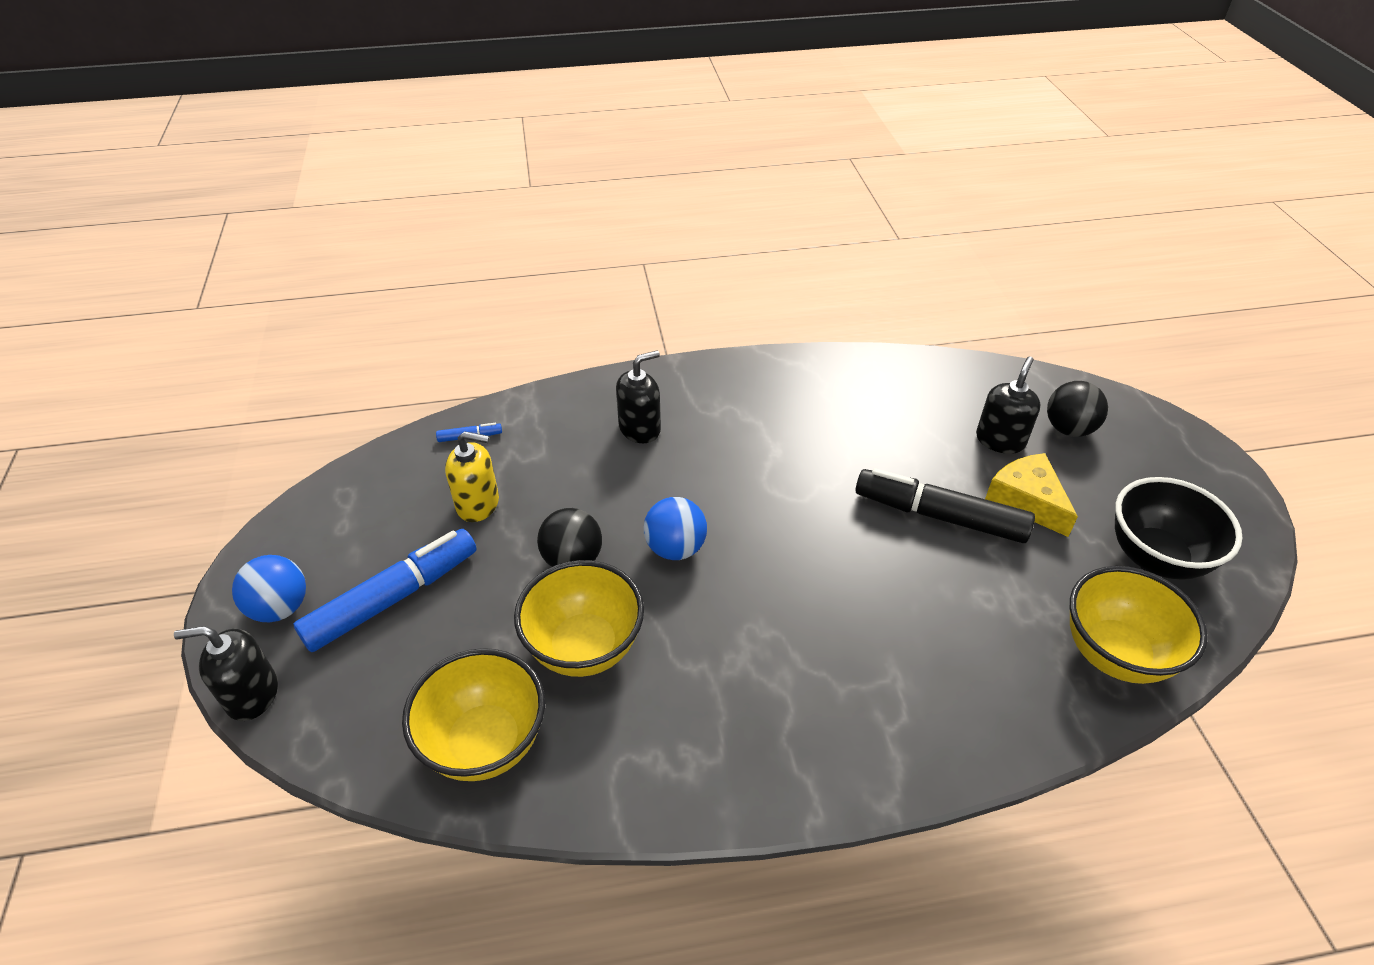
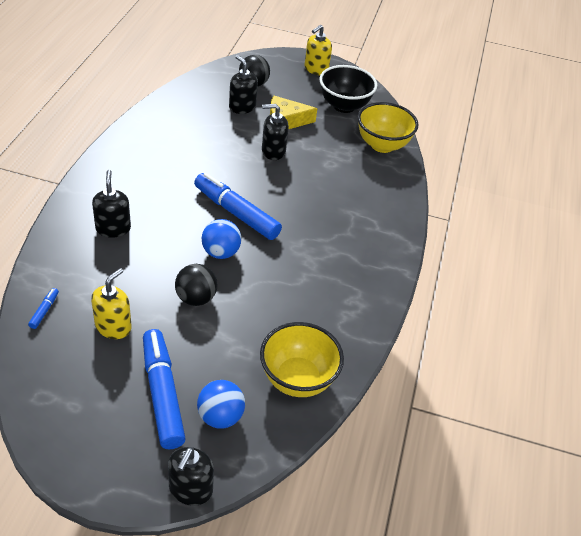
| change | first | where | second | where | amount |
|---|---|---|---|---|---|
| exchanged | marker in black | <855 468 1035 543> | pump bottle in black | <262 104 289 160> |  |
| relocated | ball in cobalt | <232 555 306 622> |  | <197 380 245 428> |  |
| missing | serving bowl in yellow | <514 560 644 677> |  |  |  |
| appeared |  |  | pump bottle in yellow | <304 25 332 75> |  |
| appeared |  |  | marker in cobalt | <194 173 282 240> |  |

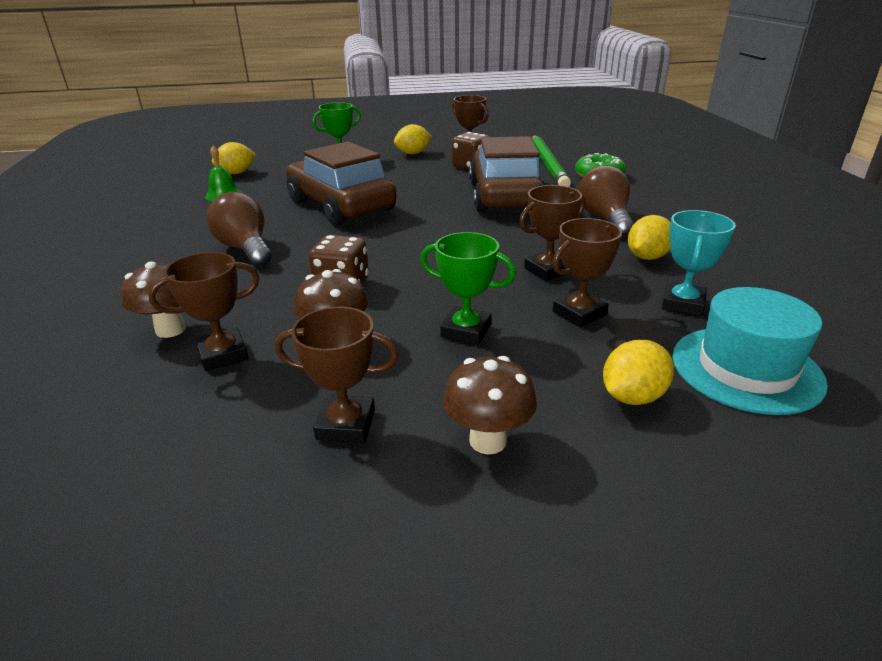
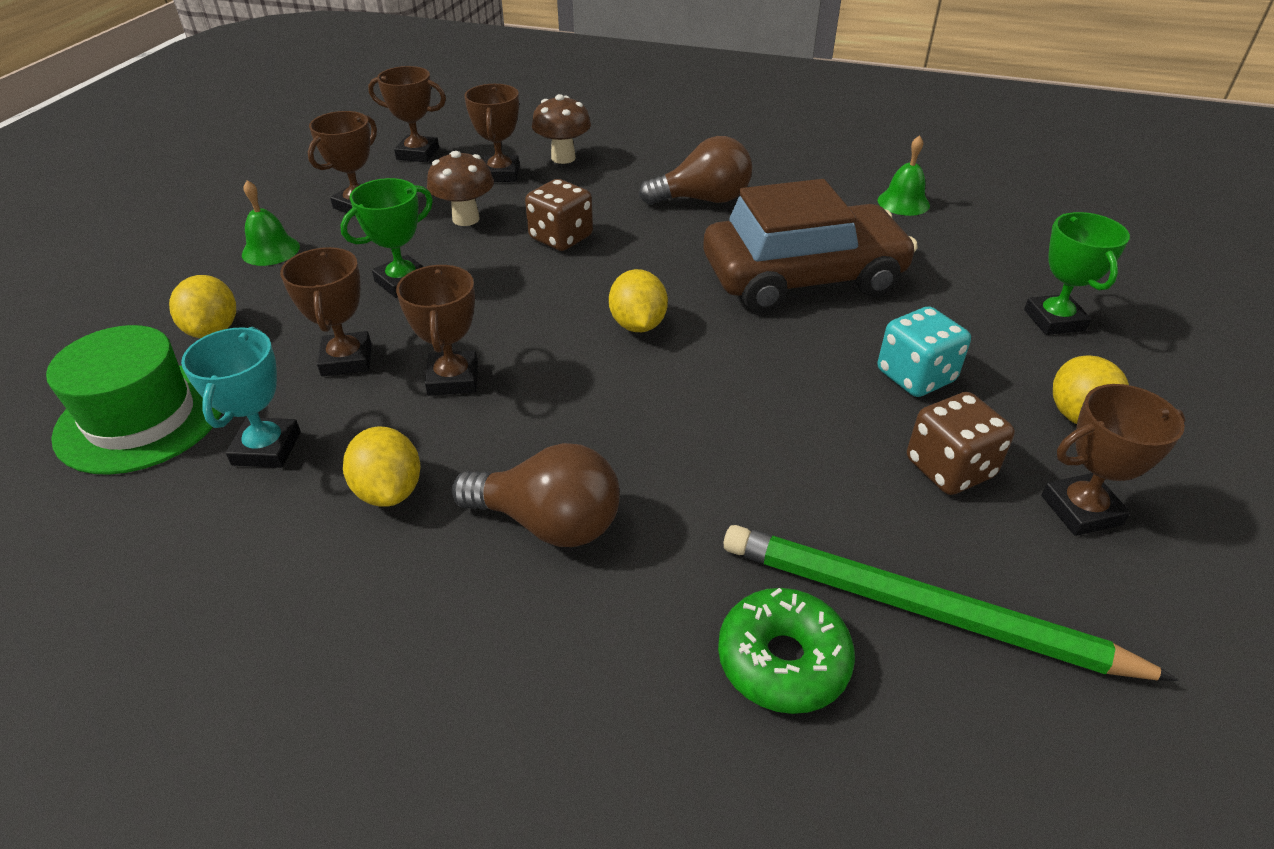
| change | first | where | second | where | amount |
|---|---|---|---|---|---|
| missing | toy car in russet | <469 136 545 212> |  |  |  |
| relocated | citrus fruit in yellow | <212 142 256 174> |  | <609 269 668 332> |  |
| spun | trophy in teal | <662 210 736 316> |  | <181 327 301 468> | 45 degrees clockwise |
| colour | top hat in teal | <672 287 828 415> | top hat in leaf-green | <46 325 222 475> |  |
| exchanged | fungus in russet | <443 356 537 454> | hand bell in leaf-green | <242 180 300 266> |  |
| appeared |  |  | trophy in russet | <368 66 446 162> |  |
| appeared |  |  | dice in teal | <878 306 971 397> |  |

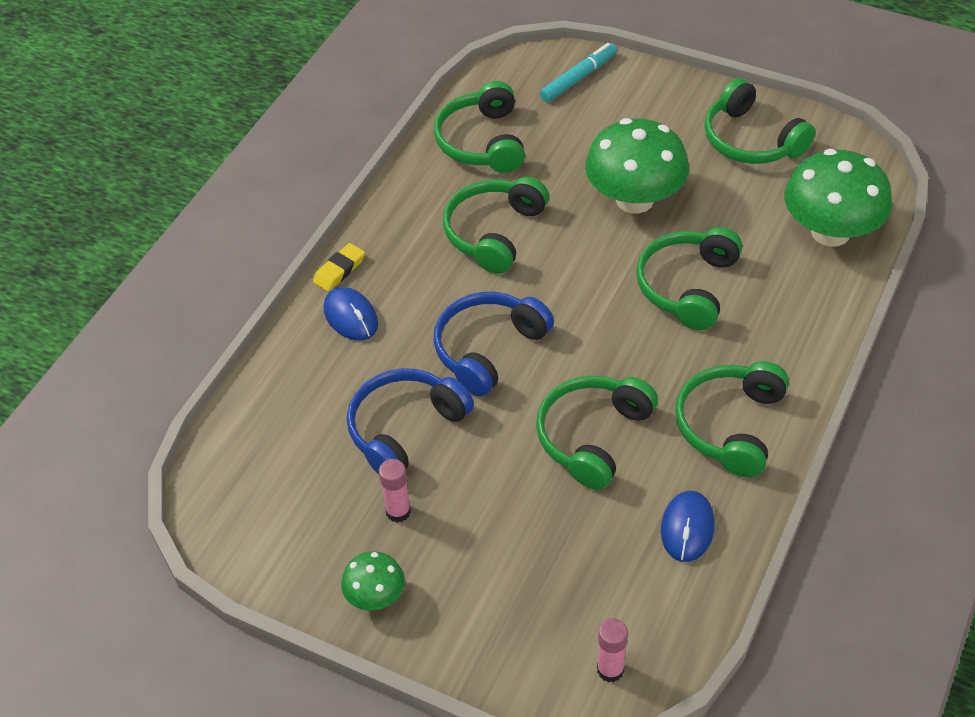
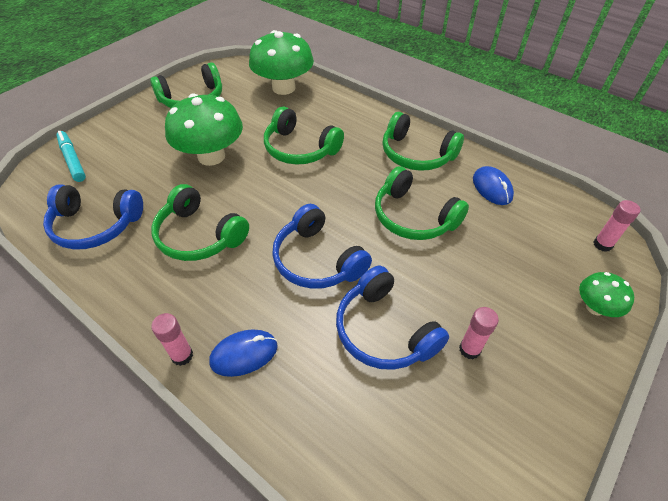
| change | first | where | second | where | amount |
|---|---|---|---|---|---|
| colour | headset in leaf-green | <434 81 525 173> | headset in cobalt | <43 184 143 249> |  |
| exchanged | eraser in yellow | <313 243 365 291> | glue in rose-pink | <151 313 193 366> |  |
| spun | mouse in cobalt | <661 491 715 562> |  | <473 166 514 205> | 45 degrees clockwise |
| relocated | fungus in leaf-green | <341 551 405 611> |  | <579 272 634 317> |  |

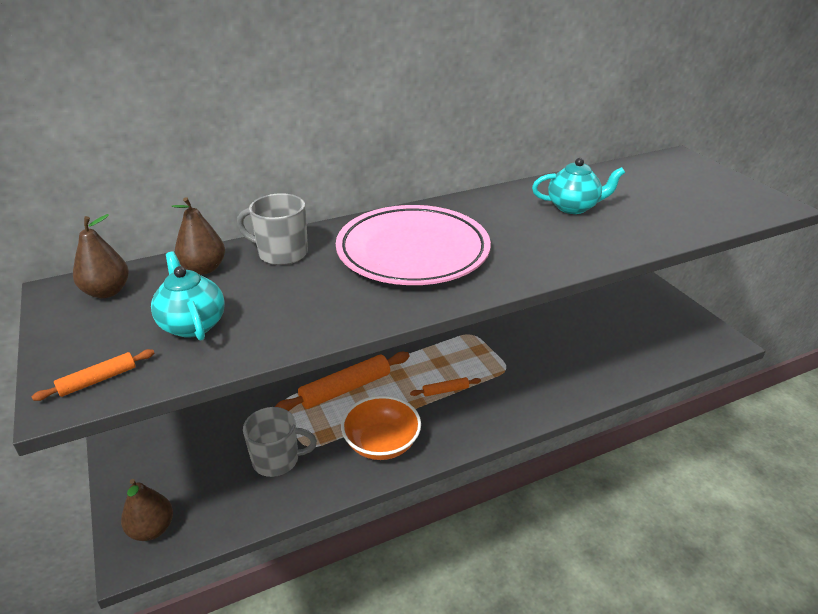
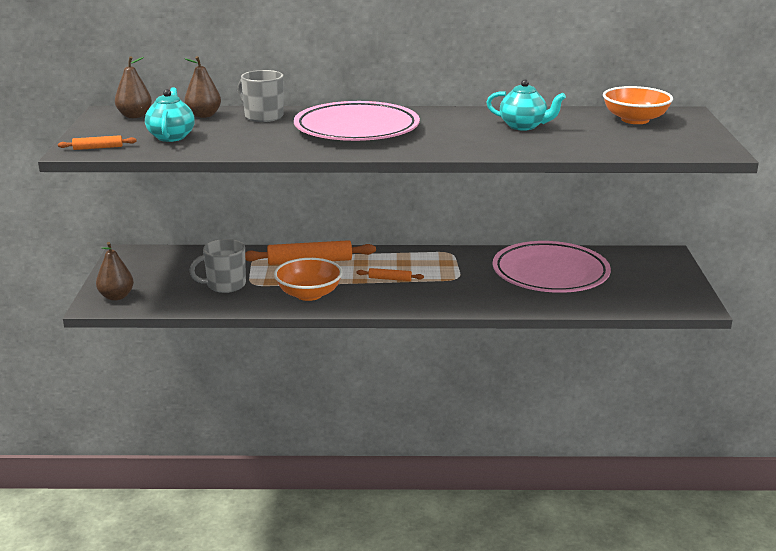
| change | first | where | second | where | amount |
|---|---|---|---|---|---|
| spun | tea mug in grey | <243 407 317 477> |  | <189 239 246 293> | 135 degrees clockwise |
| appeared |  |  | serving bowl in orange-coloured | <603 86 673 124> |  |
| appeared |  |  | dinner plate in rose-pink | <493 241 611 293> |  |

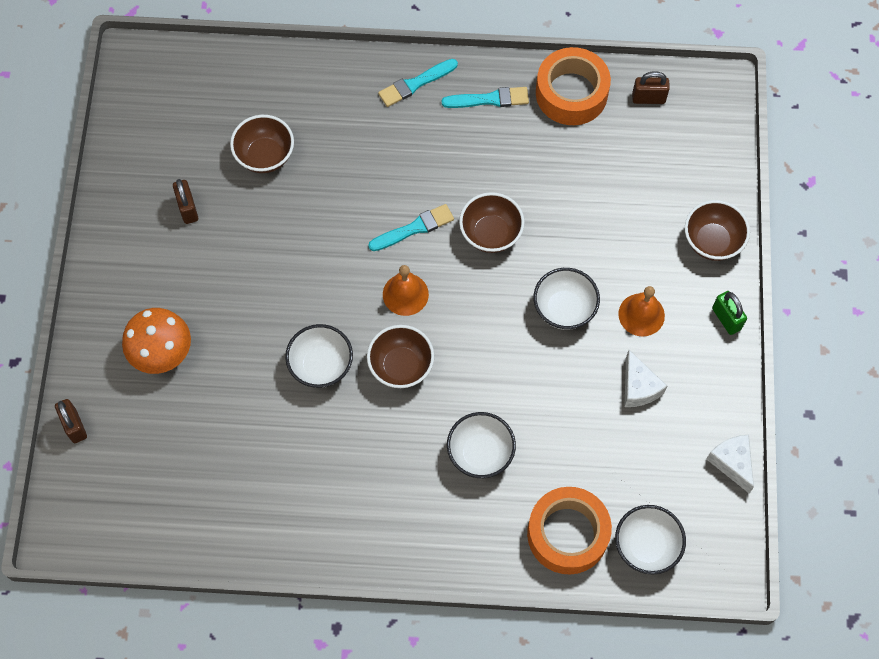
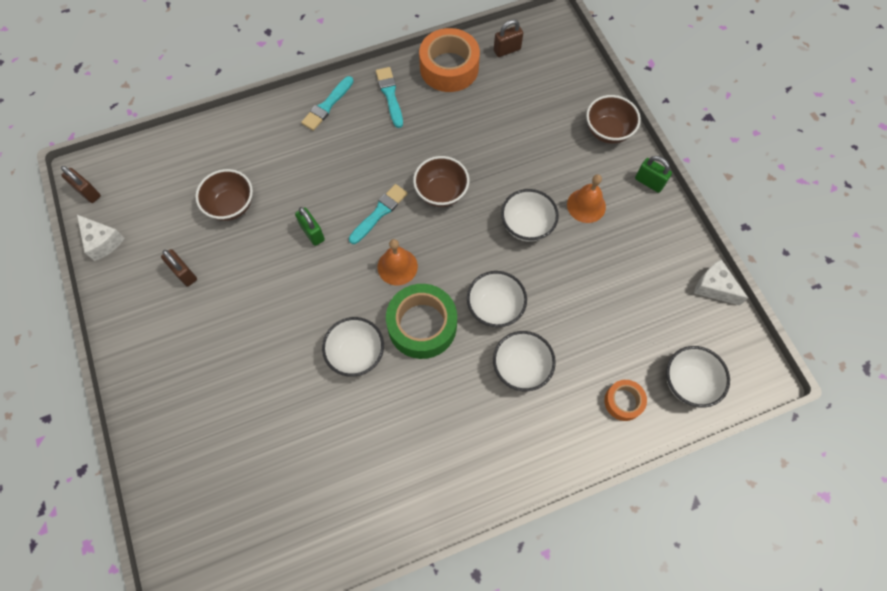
| change | first | where | second | where | amount |
|---|---|---|---|---|---|
| spun | brush in teal | <442 87 529 108> |  | <376 67 403 128> | 75 degrees counterclockwise |
| missing | fungus in orange-coloured | <122 308 191 374> |  |  |  |
| exchanged | serving bowl in russet | <367 325 434 388> | sticky tape in leaf-green | <386 284 457 359> |  |
| relocated | cheese in pure white | <624 350 667 407> |  | <77 215 125 261> |  |
| relocated | small lock in russet | <55 399 87 443> |  | <61 166 101 203> |  |
| size | sticky tape in orange-coloured | <527 487 612 575> |  | <604 380 647 421> | x0.53 |
| appeared |  |  | small lock in leaf-green | <295 207 325 246> |  |
| appeared |  |  | serving bowl in pure white | <467 271 527 327> |  |

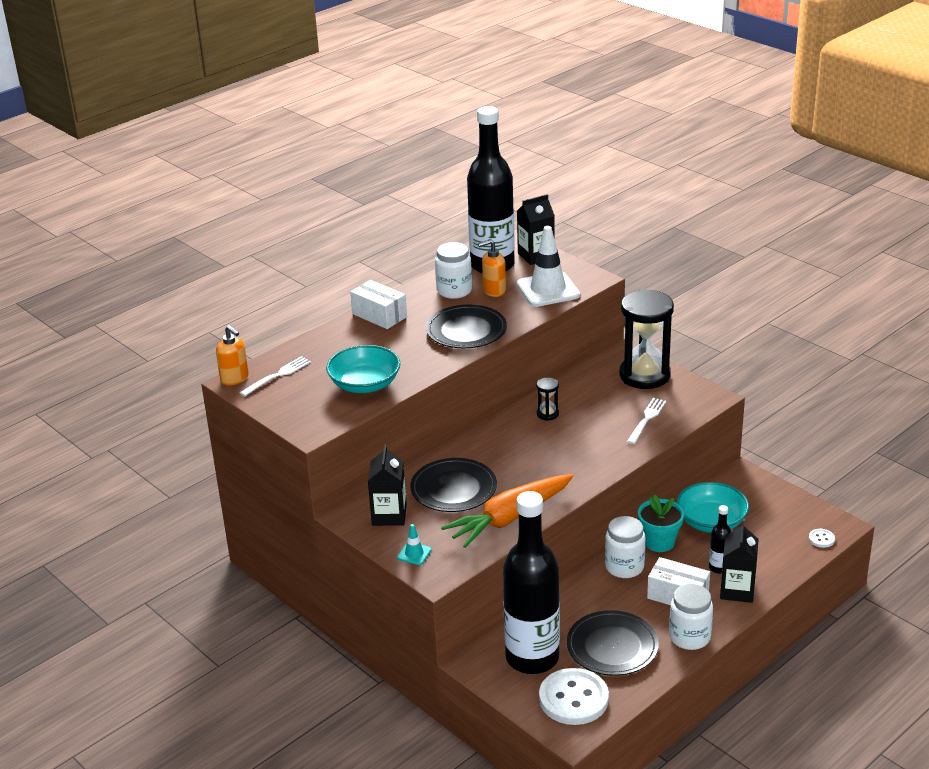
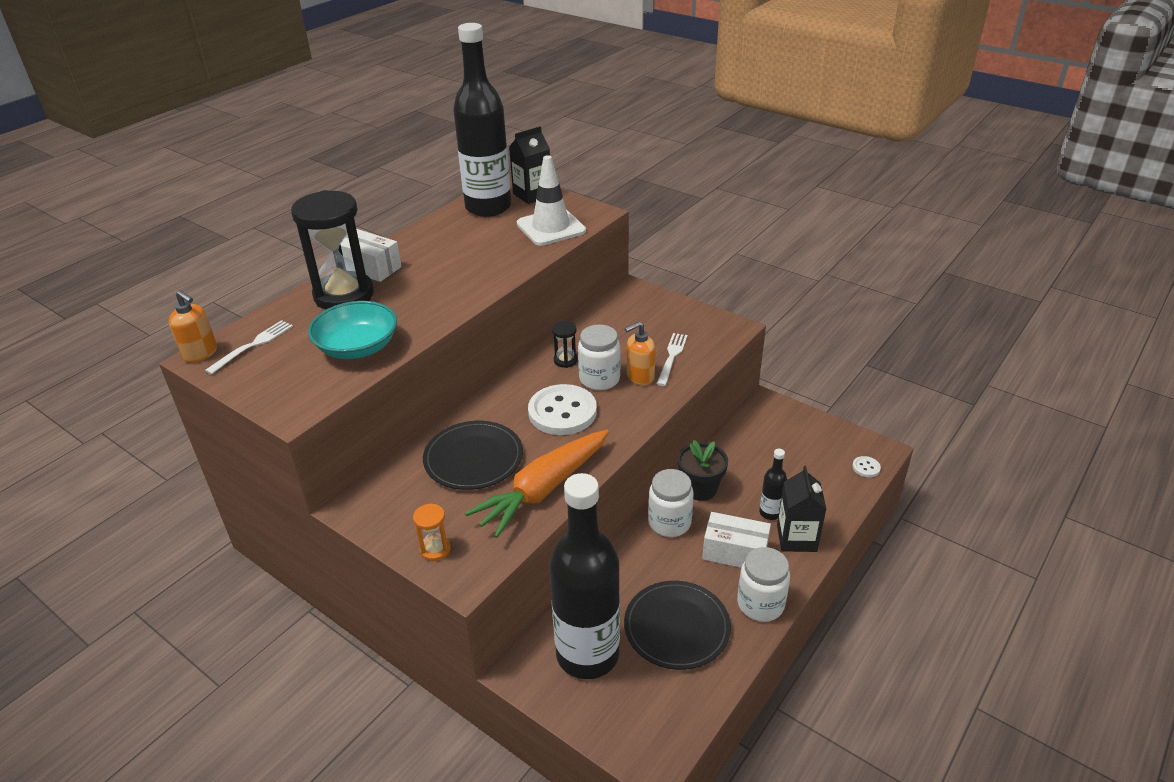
| change | first | where | second | where | amount |
|---|---|---|---|---|---|
| relocated | pump bottle in orange-coloured | <478 239 506 297> |  | <625 322 656 385> |  |
| relocated | preserve jar in pure white | <435 242 472 299> |  | <578 324 621 390> |  |
| relocated | sandglass in black | <619 289 674 389> |  | <291 190 374 309> |  |
| missing | dinner plate in black | <426 305 507 348> |  |  |  |
| missing | carton in black | <368 444 407 526> |  |  |  |
| missing | serving bowl in teal | <676 482 749 533> |  |  |  |
| colour | flower pot in teal | <638 495 684 552> | flower pot in black | <678 440 728 501> |  |
| exchanged | road cone in teal | <397 524 431 565> | sandglass in orange-coloured | <413 503 451 561> |  |
| relocated | sewing button in pure white | <539 668 609 725> |  | <528 384 597 435> |  |

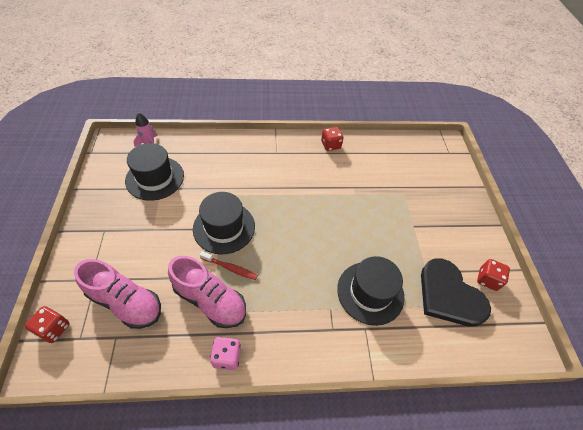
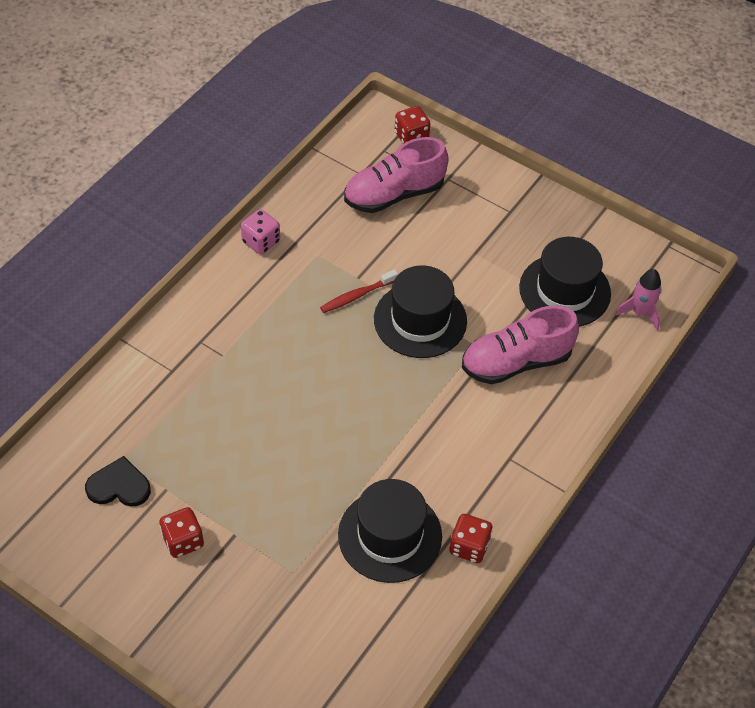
| change | first | where | second | where | amount |
|---|---|---|---|---|---|
| relocated | sneaker in rose-pink | <168 256 246 328> |  | <462 306 579 384> |  |
| relocated | top hat in black | <337 256 405 326> |  | <338 479 442 583> |  |
| size | heart in black | <421 258 491 327> |  | <85 456 151 507> | x0.56 |
| relocated | dice in scarlet | <477 259 510 291> |  | <159 507 204 558> |  |

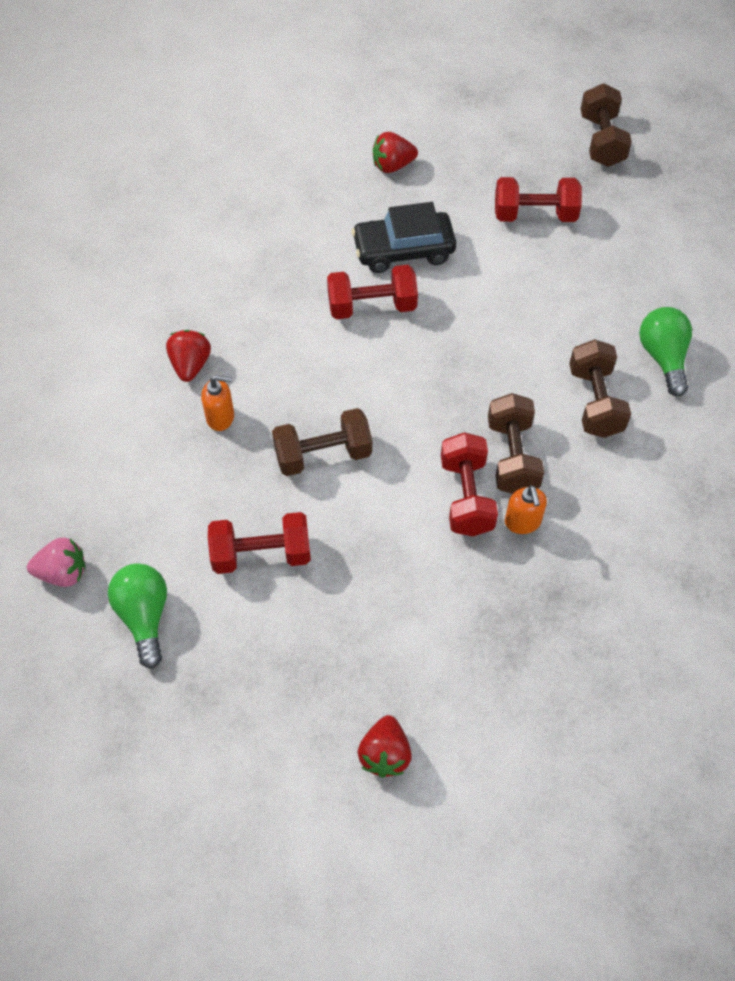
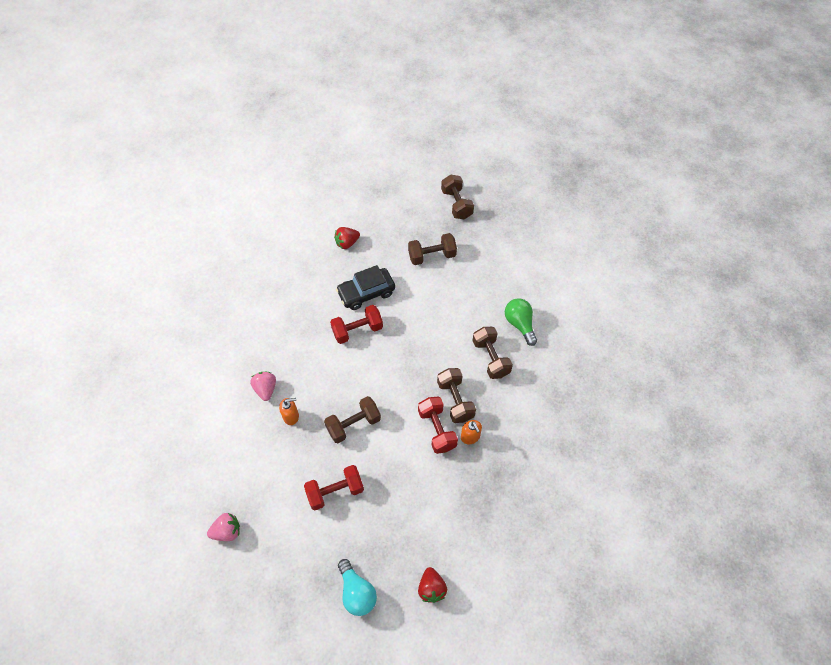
| change | first | where | second | where | amount |
|---|---|---|---|---|---|
| colour | hand weight in scarlet | <495 177 582 222> | hand weight in russet | <408 233 457 265> |  |
| colour | toy strawberry in scarlet | <166 330 211 382> | toy strawberry in rose-pink | <250 372 276 401> |  |
| missing | bulb in leaf-green | <108 563 167 669> |  |  |  |
| appeared |  |  | bulb in teal | <338 559 377 616> |  |

